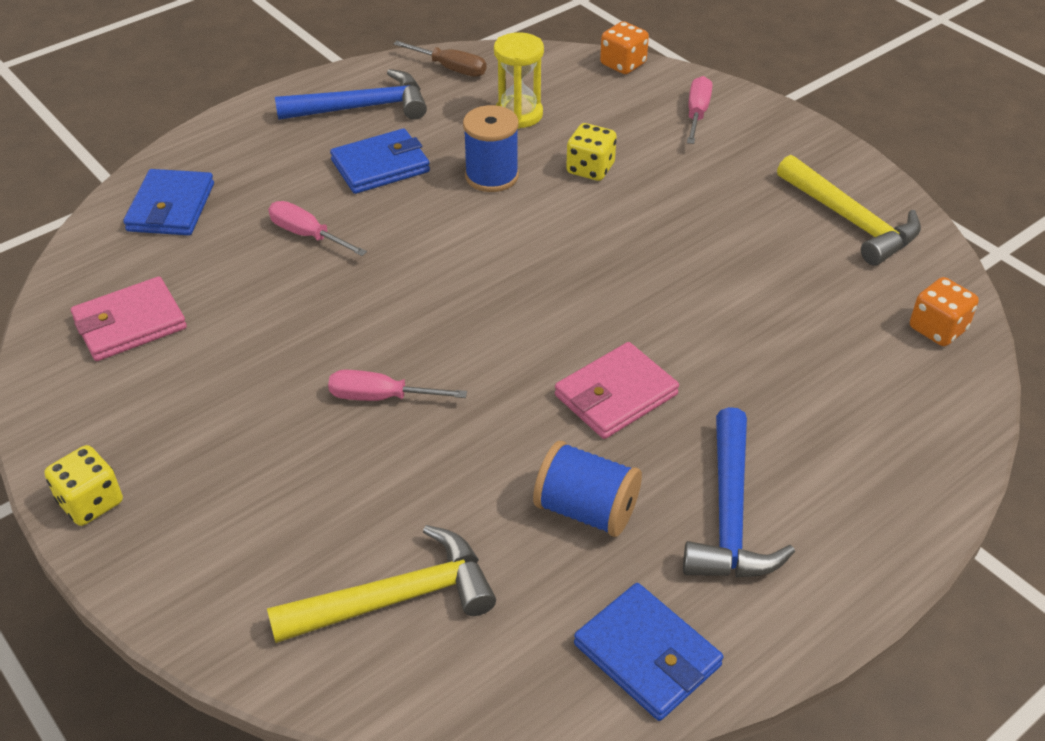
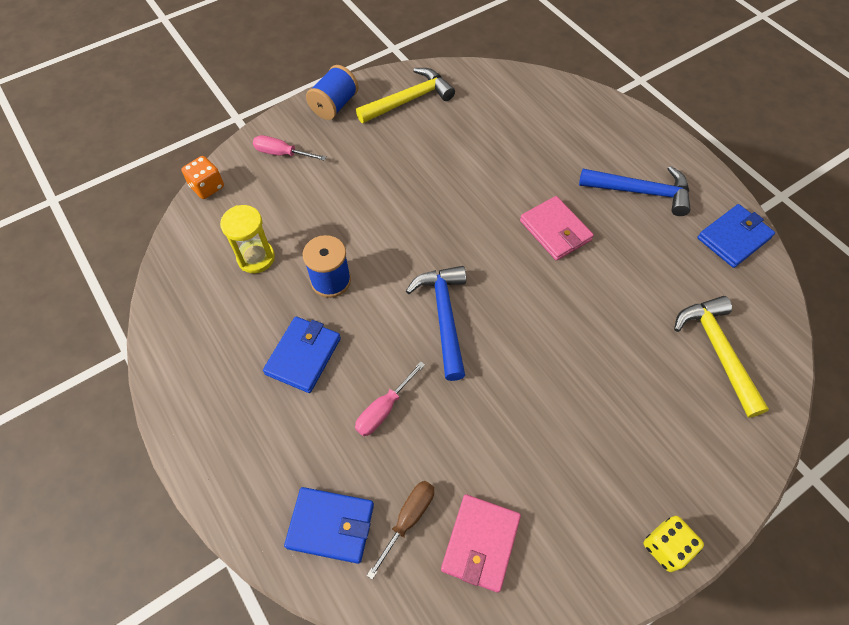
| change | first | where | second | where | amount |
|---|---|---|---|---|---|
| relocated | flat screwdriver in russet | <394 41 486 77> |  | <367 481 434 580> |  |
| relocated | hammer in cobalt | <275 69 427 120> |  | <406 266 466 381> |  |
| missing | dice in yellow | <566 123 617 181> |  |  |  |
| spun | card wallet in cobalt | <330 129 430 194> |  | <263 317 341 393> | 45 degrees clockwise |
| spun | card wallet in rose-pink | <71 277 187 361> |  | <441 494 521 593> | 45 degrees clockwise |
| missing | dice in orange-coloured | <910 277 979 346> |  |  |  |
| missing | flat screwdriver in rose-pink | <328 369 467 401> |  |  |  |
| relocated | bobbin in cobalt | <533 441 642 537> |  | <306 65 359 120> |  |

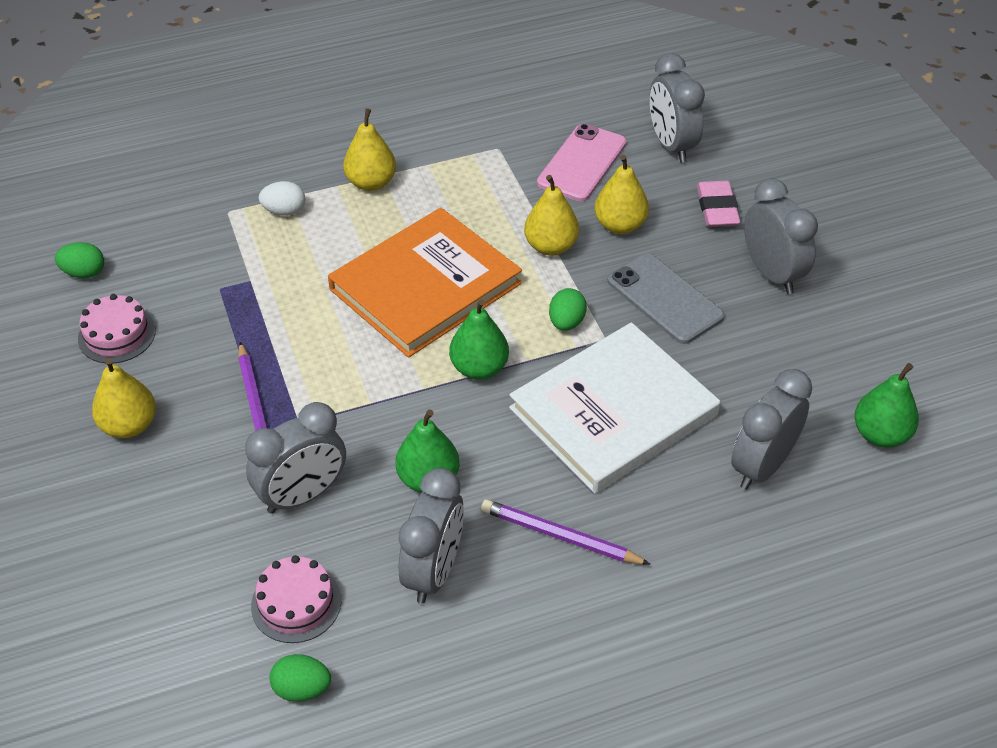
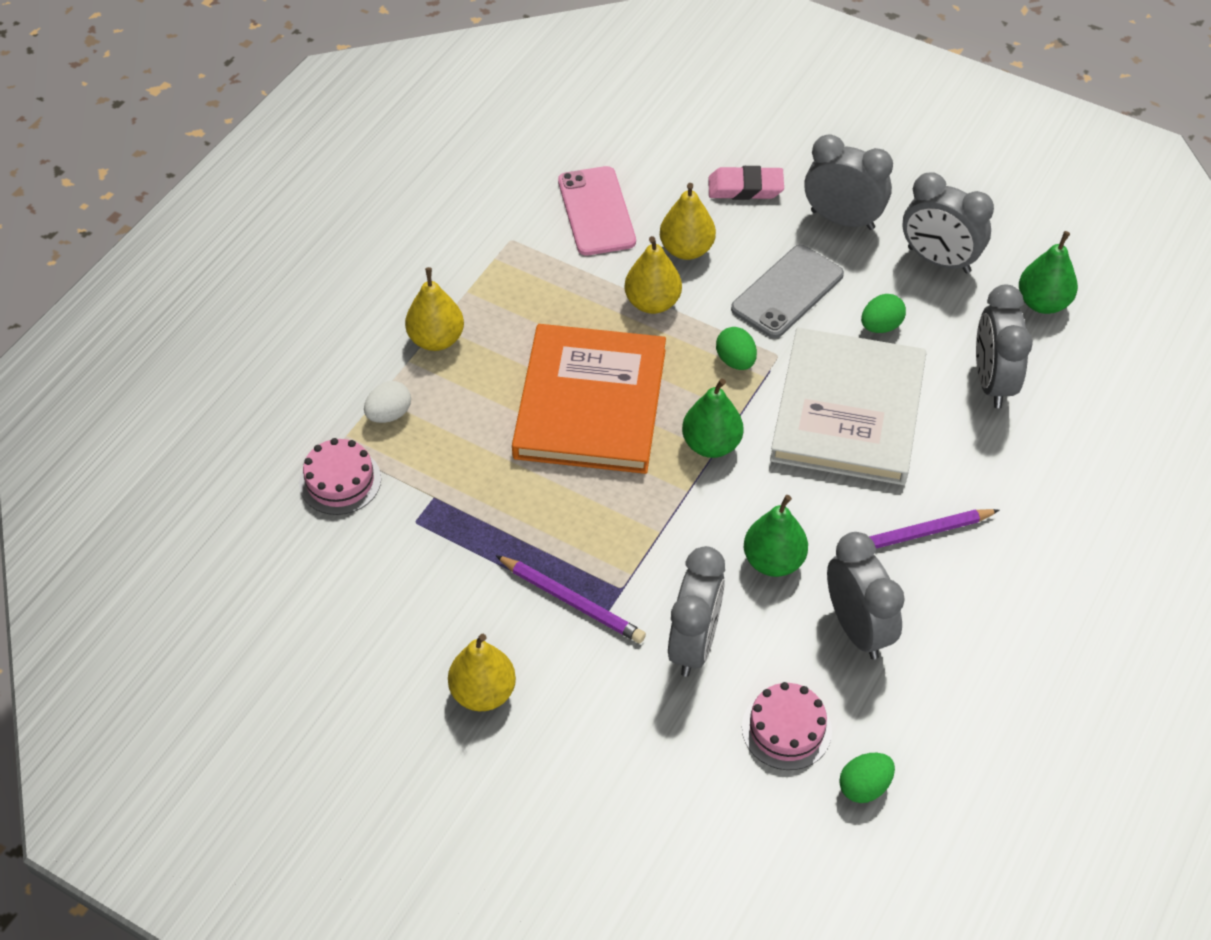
| change | first | where | second | where | amount |
|---|---|---|---|---|---|
| relocated | bedside clock in grey | <650 53 705 163> |  | <902 172 994 273> |  |
| spun | eraser in rose-pink | <697 181 741 227> |  | <708 166 784 200> | 45 degrees counterclockwise |
| relocated | toy egg in leaf-green | <55 242 104 278> |  | <861 294 906 333> |  |
| spun | phone in grey | <607 253 725 344> |  | <731 245 844 338> | 60 degrees counterclockwise |
| relocated | layer cake in rose-pink | <78 294 156 363> |  | <299 438 381 515> |  |

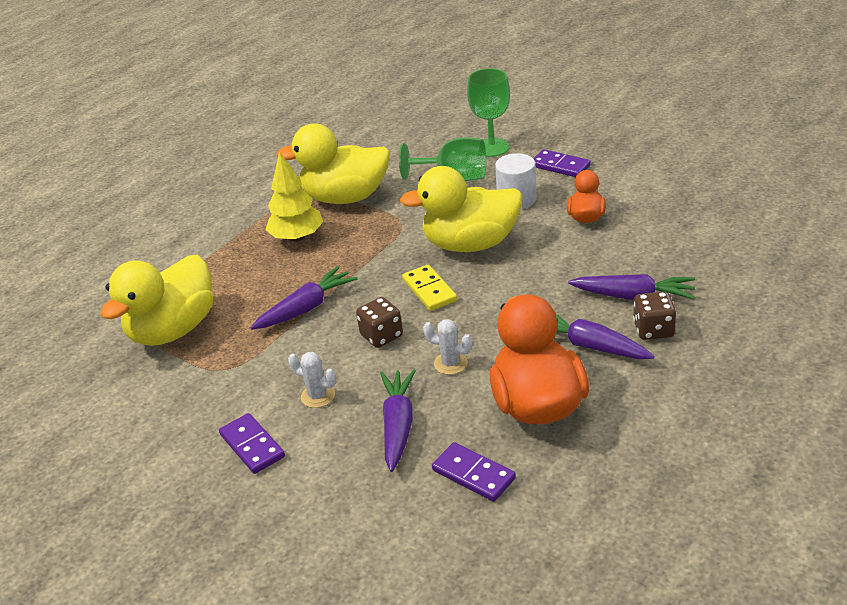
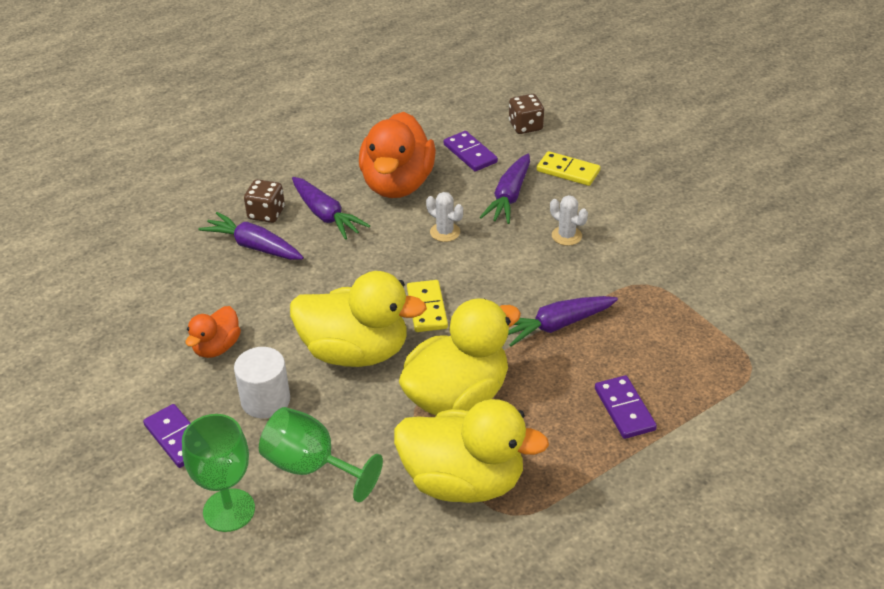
| change | first | where | second | where | amount |
|---|---|---|---|---|---|
| missing | toy tree in yellow | <265 151 324 242> |  |  |  |
| relocated | toy duck in yellow | <100 255 213 346> |  | <399 298 521 416> |  |
| relocated | dice in russet | <356 297 403 348> |  | <509 94 544 134> |  |
| relocated | domino piece in royal purple | <219 413 285 474> |  | <595 375 657 439> |  |
| appeared |  |  | domino piece in yellow | <537 151 600 186> |  |

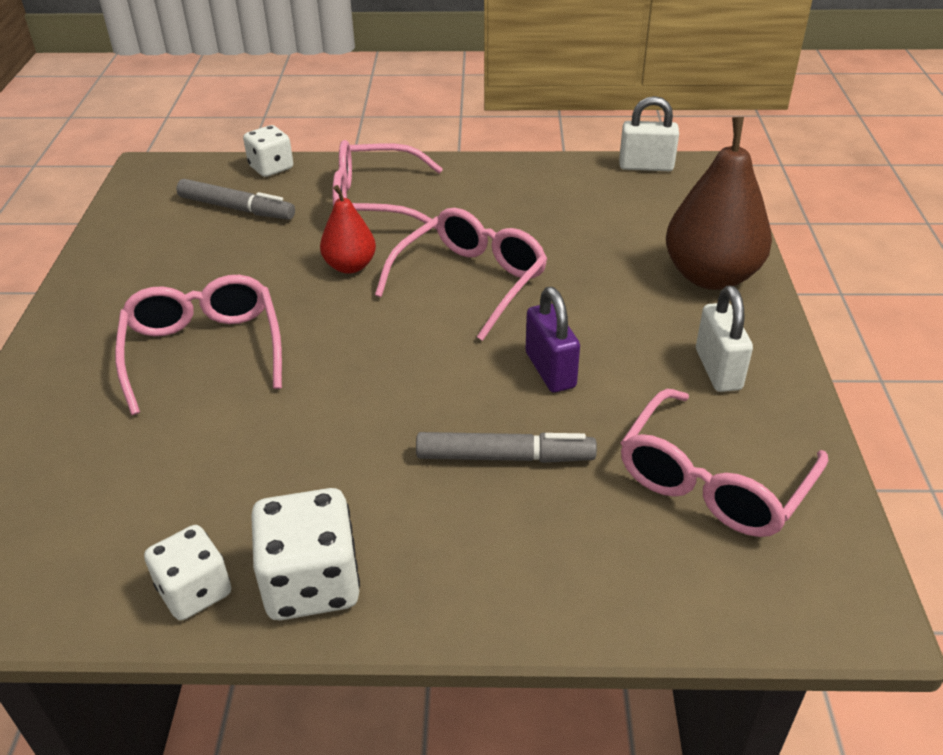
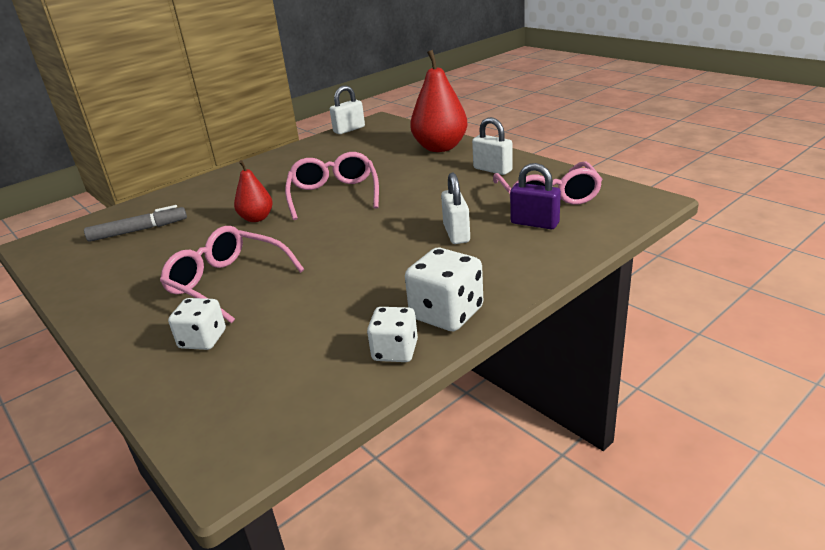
| change | first | where | second | where | amount |
|---|---|---|---|---|---|
| colour | toy pear in russet | <666 117 772 290> | toy pear in scarlet | <410 50 468 152> |  |
| relocated | dice in pure white | <243 125 293 177> |  | <168 298 226 350> |  |
| missing | eyeglasses in rose-pink | <333 140 443 230> |  |  |  |
| relocated | small lock in royal purple | <526 287 580 392> |  | <510 163 561 229> |  |
| exchanged | marker in grey | <416 432 597 463> | small lock in pure white | <441 173 470 244> |  |

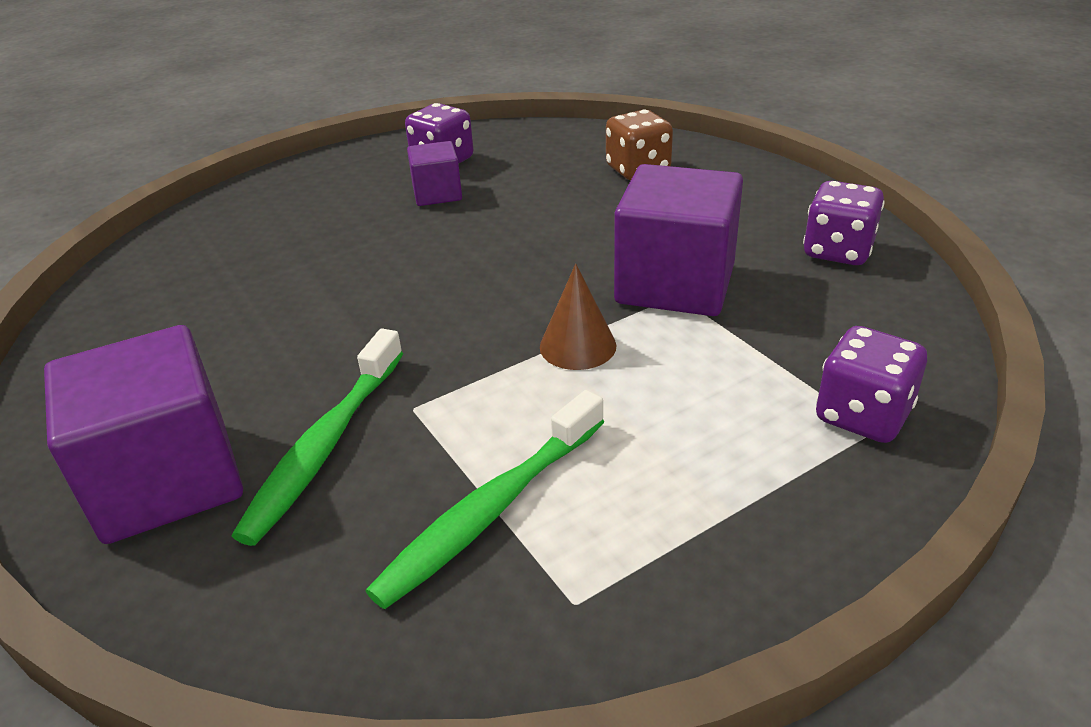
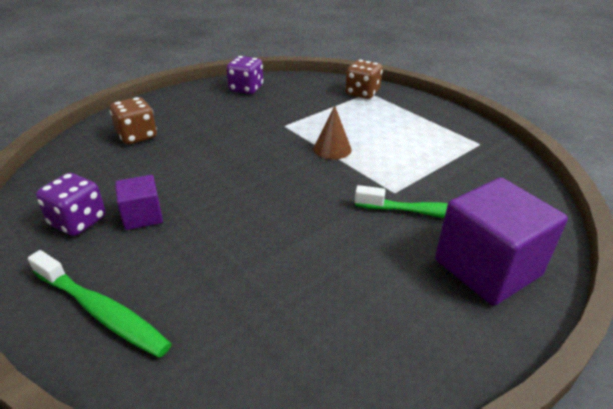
| change | first | where | second | where | amount |
|---|---|---|---|---|---|
| missing | cube in royal purple | <614 164 743 316> |  |  |  |
| colour | dice in royal purple | <816 326 927 443> | dice in russet | <345 60 383 99> |  |
| relocated | dental brush in leaf-green | <366 390 604 609> |  | <28 250 172 358> |  |

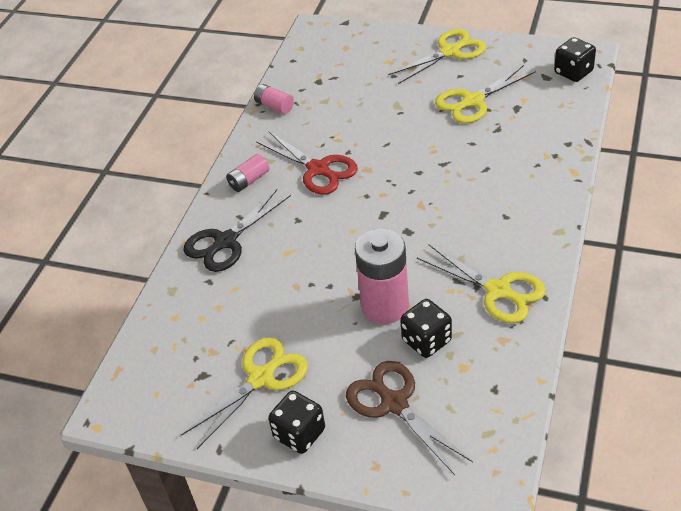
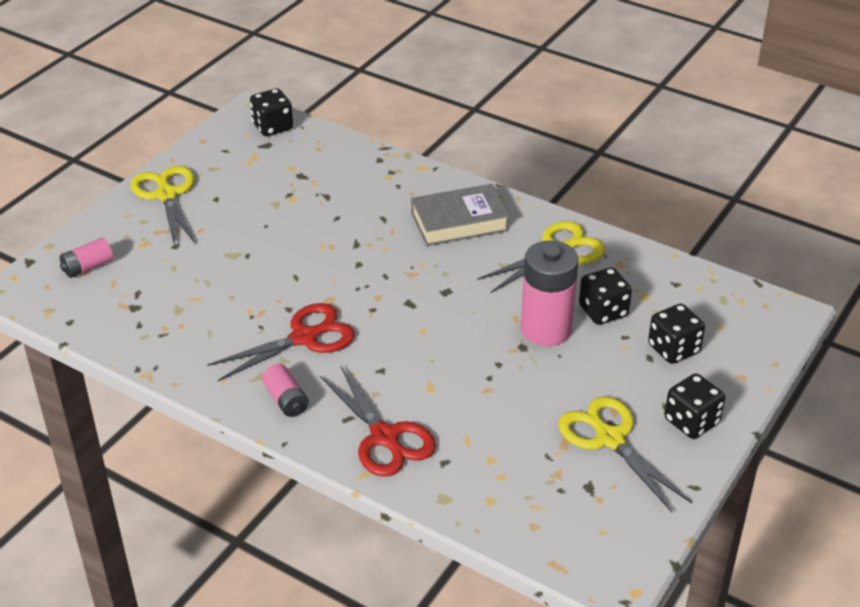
| change | first | where | second | where | amount |
|---|---|---|---|---|---|
| missing | pair of scissors in yellow | <435 65 536 124> |  |  |  |
| relocated | power cell in rose-pink | <254 84 294 114> |  | <60 238 113 278> |  |
| colour | pair of scissors in black | <183 189 291 272> | pair of scissors in scarlet | <320 365 436 477> |  |
| exchanged | pair of scissors in russet | <346 361 473 475> | dice in black | <648 304 705 364> |  |
| appeared |  |  | hardback in grey | <411 184 510 246> |  |

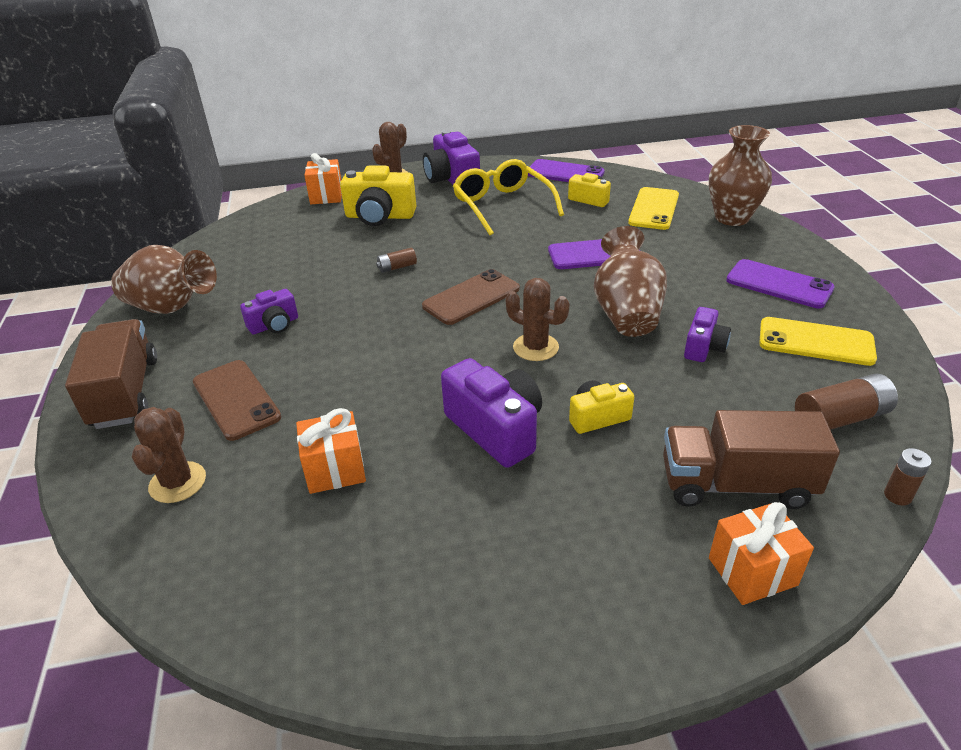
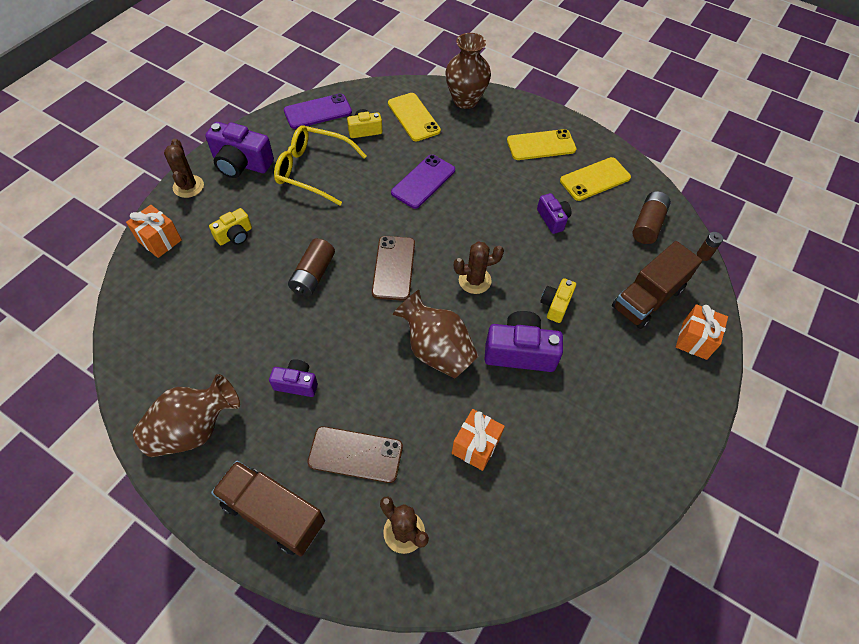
| change | first | where | second | where | amount |
|---|---|---|---|---|---|
| size | camera in yellow | <340 165 416 226> |  | <209 208 252 245> | x0.58 |
| relocated | tall vase in russet | <593 226 667 337> |  | <392 290 478 379> |  |
| size | power cell in russet | <376 248 417 273> |  | <288 238 335 297> | x1.78 |
| colour | phone in royal purple | <726 259 835 308> | phone in yellow | <507 129 576 160> |  |
| spun | camera in royal purple | <240 289 298 334> |  | <269 359 318 397> | 90 degrees counterclockwise |

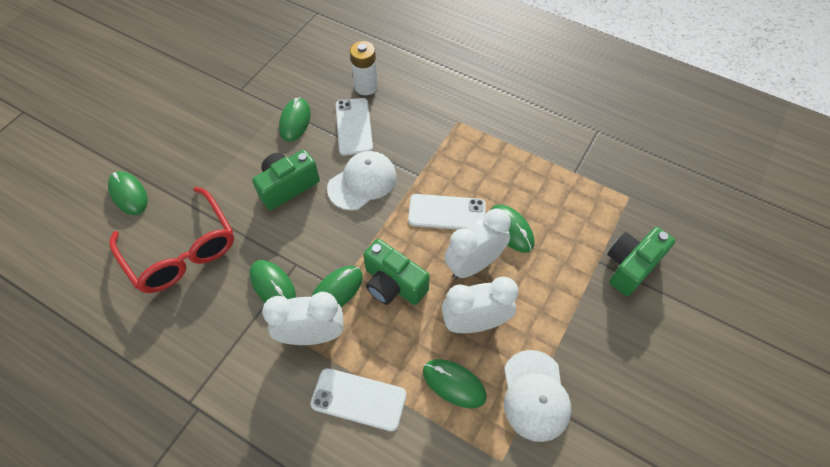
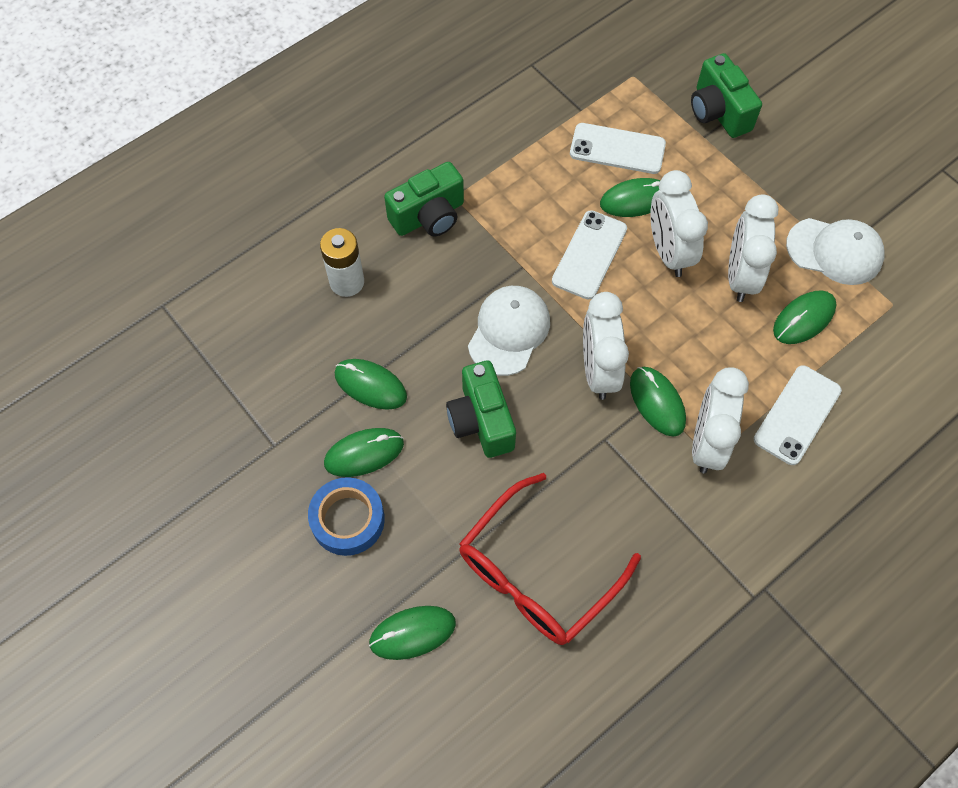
| change | first | where | second | where | amount |
|---|---|---|---|---|---|
| relocated | phone in pure white | <336 98 373 156> |  | <570 123 666 174> |  |
| spun | baseball cap in pure white | <327 151 397 210> |  | <468 286 550 376> | 45 degrees clockwise |
| spun | eyeglasses in scarlet | <109 187 234 293> |  | <459 473 641 645> | 150 degrees clockwise |
| relocated | camera in leaf-green | <363 239 430 305> |  | <384 162 464 236> |  |
| relocated | mouse in leaf-green | <249 260 296 302> |  | <324 428 404 477> |  |
| appeared |  |  | bedside clock in pure white | <583 292 629 400> |  |
| appeared |  |  | sticky tape in cobalt | <308 477 385 556> |  |

